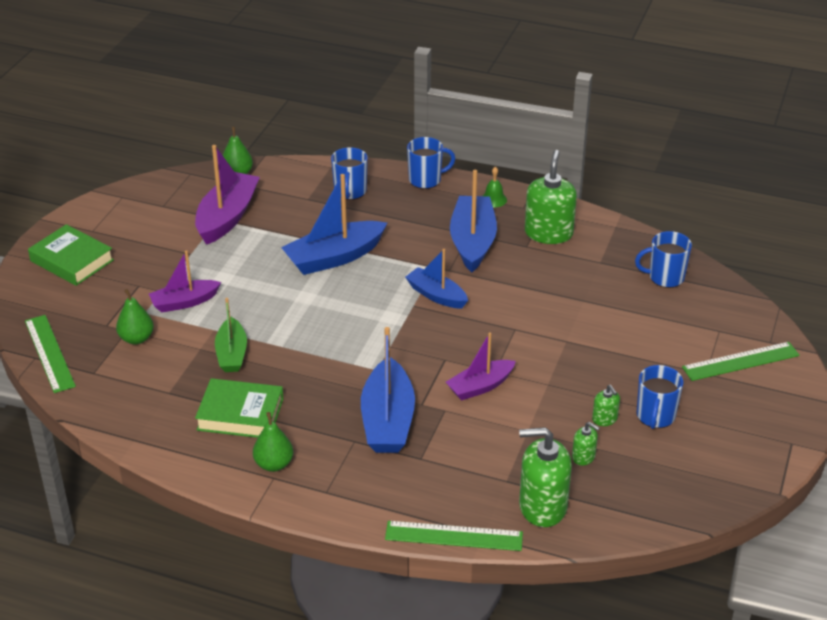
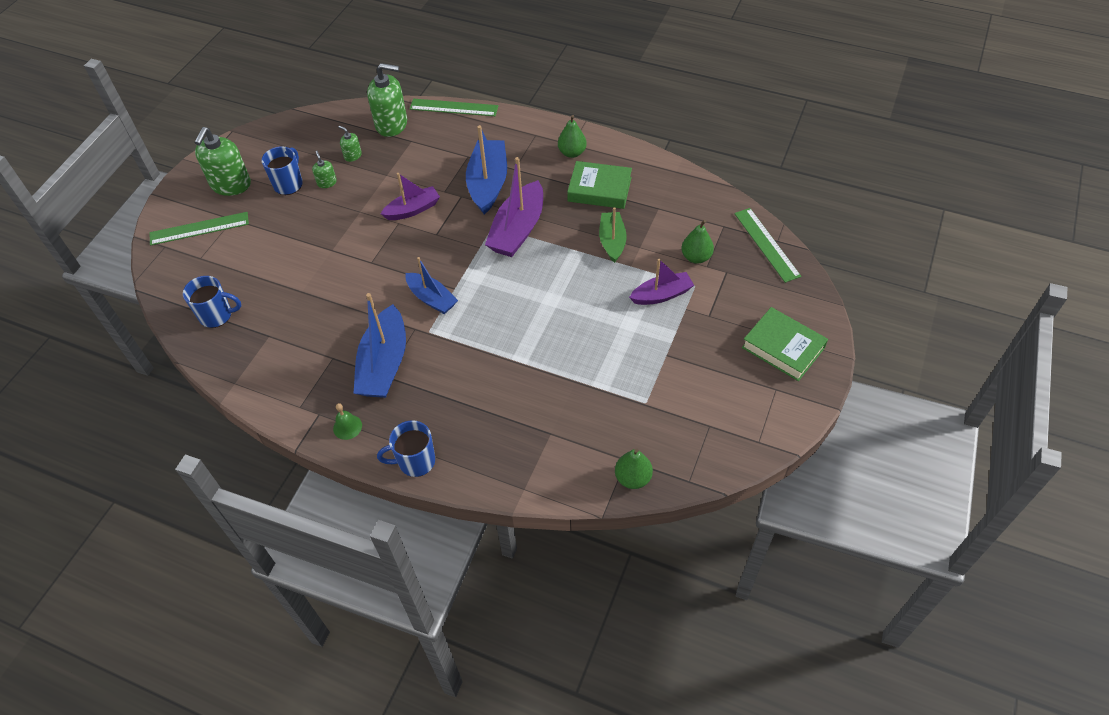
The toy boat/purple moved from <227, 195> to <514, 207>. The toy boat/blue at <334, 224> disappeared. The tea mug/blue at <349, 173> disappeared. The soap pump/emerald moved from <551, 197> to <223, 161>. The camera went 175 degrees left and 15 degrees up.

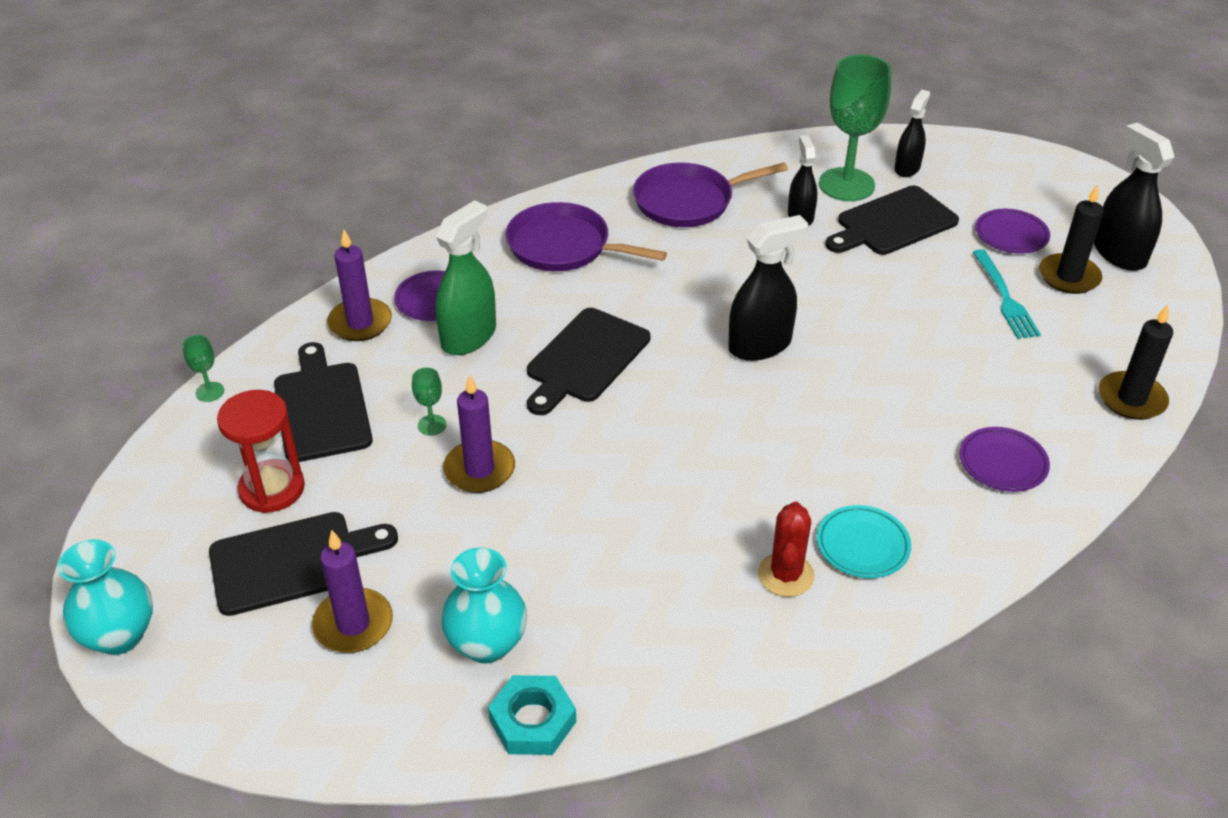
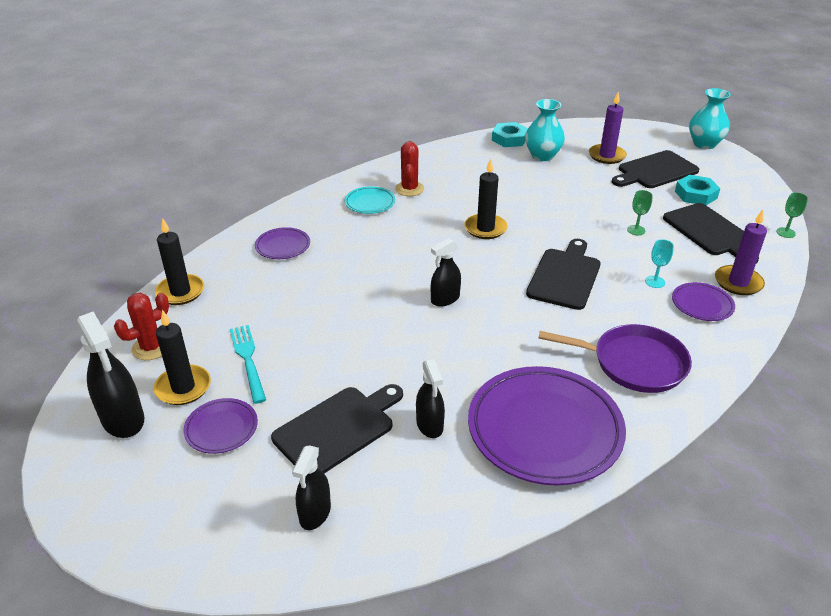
The hourglass/crimson at <261, 451> was replaced by the hex nut/turquoise at <697, 190>. The spray bottle/emerald at <465, 277> was replaced by the goblet/turquoise at <659, 263>. The candle/purple at <479, 434> disappeared. The skillet/purple at <710, 194> was replaced by the plate/purple at <547, 426>. The spray bottle/ebony at <768, 288> changed to 0.64 times the size. The goblet/emerald at <855, 128> disappeared. The saguaro cactus/crimson at <141, 326> appeared. The candle/ebony at <486, 198> appeared. The camera went 170 degrees right and 5 degrees down.

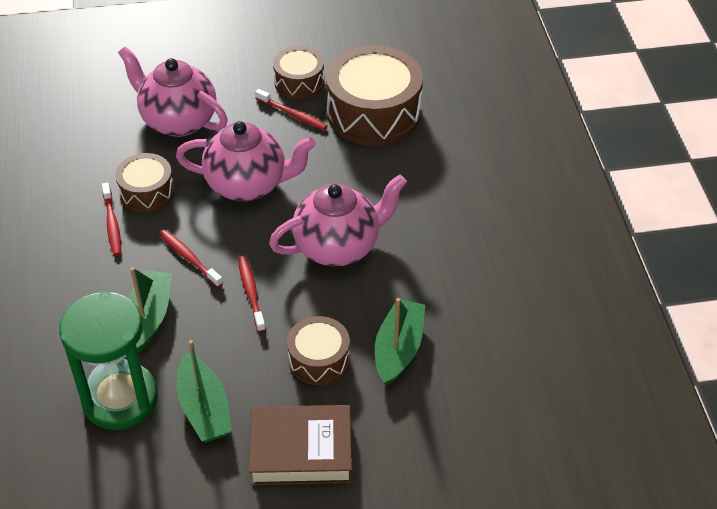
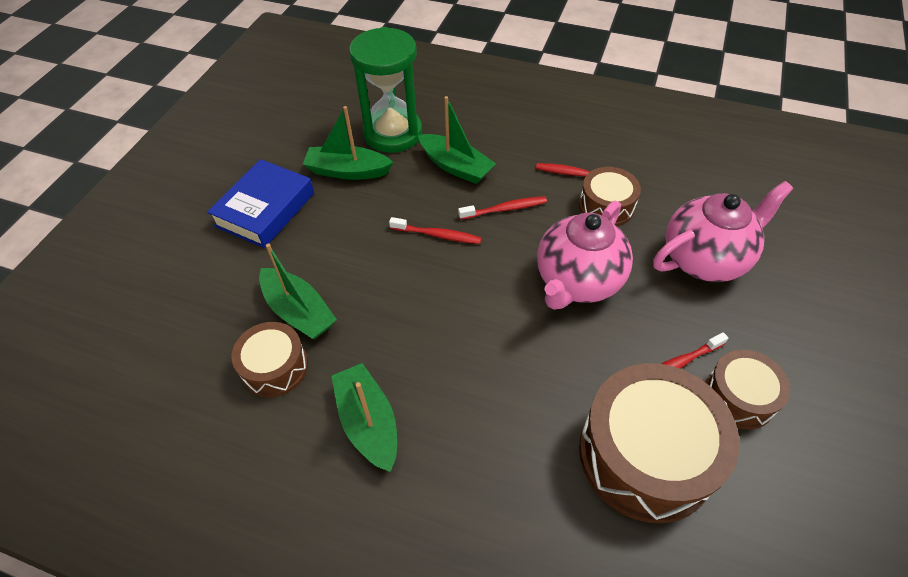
The book/brown at <300, 445> became the book/blue at <260, 203>. The teapot/pink at <338, 220> disappeared. The toy drum/brown moved from <318, 350> to <269, 360>. The toy boat/emerald at <364, 417> appeared. The camera went 120 degrees right and 5 degrees up.

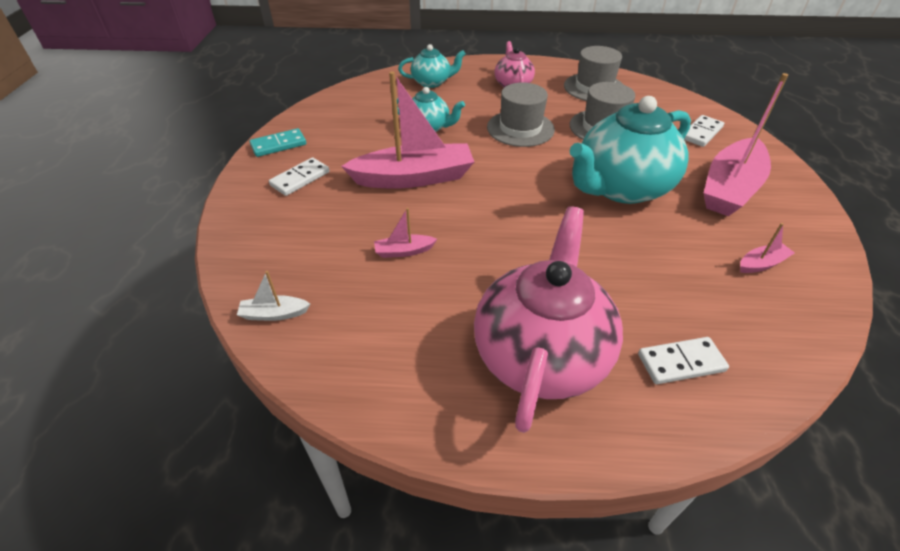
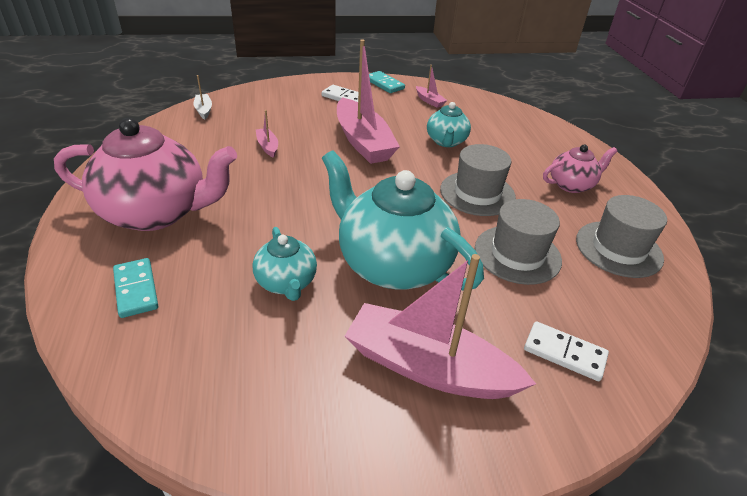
The teapot/turquoise moved from <432, 66> to <284, 264>. The domino/pure white at <683, 360> became the domino/turquoise at <135, 288>. The toy boat/pink moved from <767, 248> to <431, 86>. The camera went 75 degrees right and 5 degrees down.

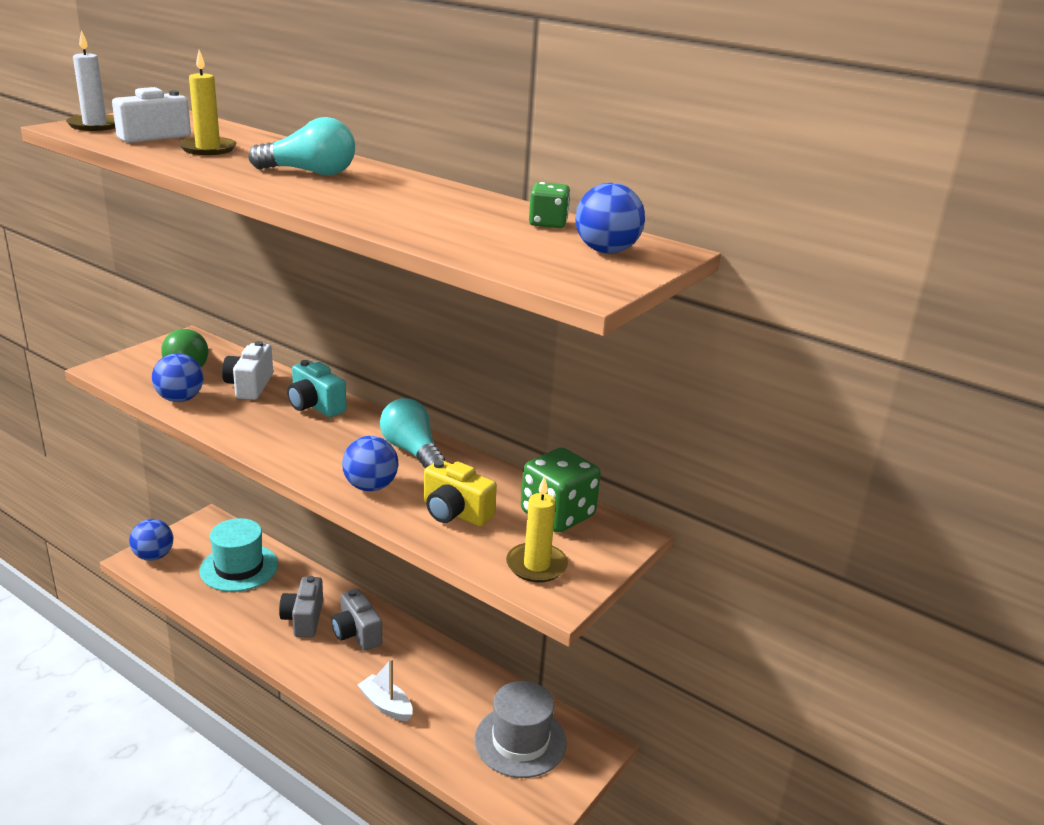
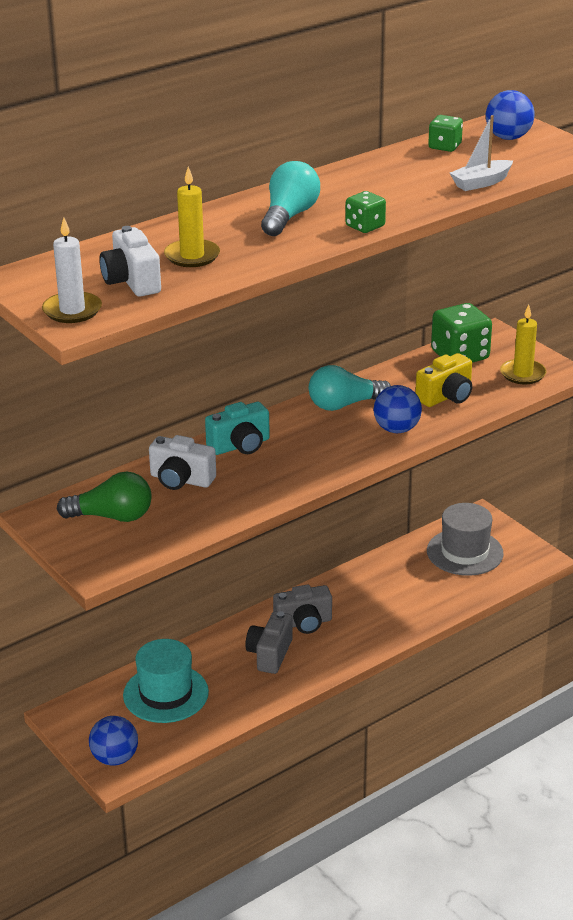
The sphere/blue at <178, 377> disappeared. The compact camera/grey at <301, 607> turned 90 degrees clockwise. The toy boat/pure white moved from <385, 689> to <481, 153>. The game die/emerald at <365, 212> appeared. The camera went 70 degrees left and 5 degrees up.

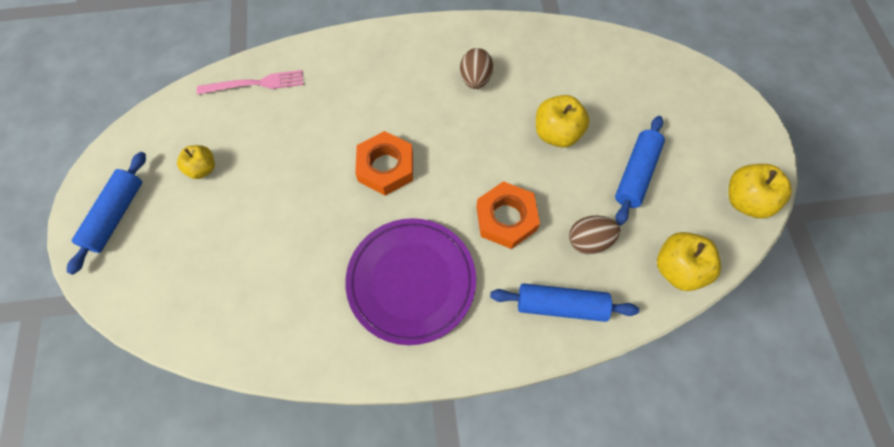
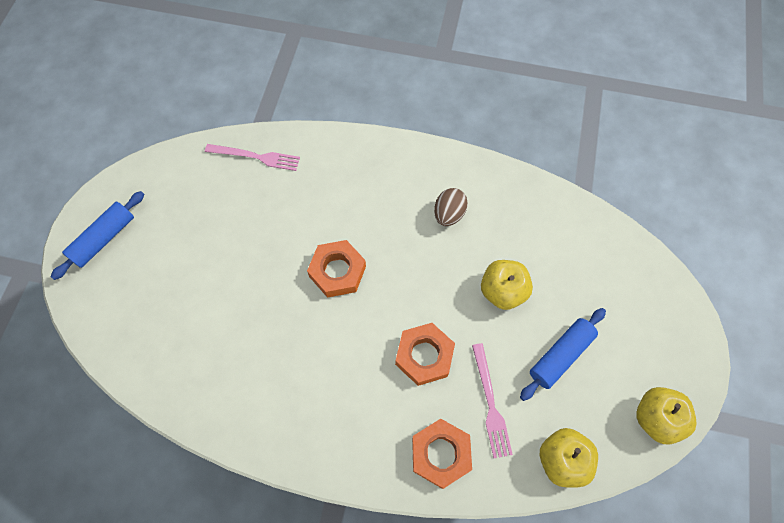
The apple fruit/bright yellow at <196, 162> disappeared. The plate/purple at <410, 281> disappeared. The dough roller/blue at <564, 302> was replaced by the hex nut/bright orange at <442, 454>. The egg shape/brown at <595, 234> was replaced by the table fork/pink at <492, 400>. The camera went 20 degrees right and 0 degrees up.

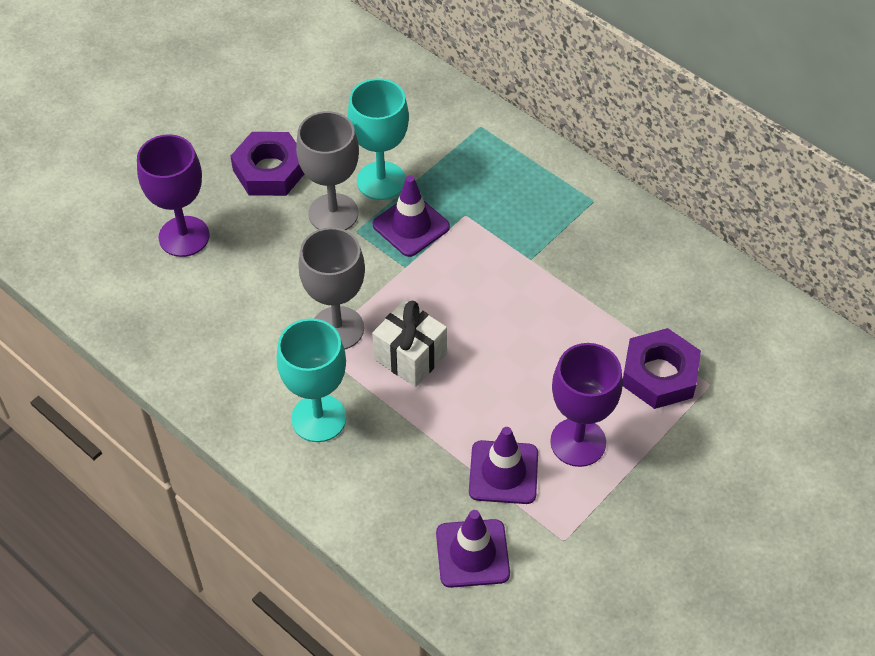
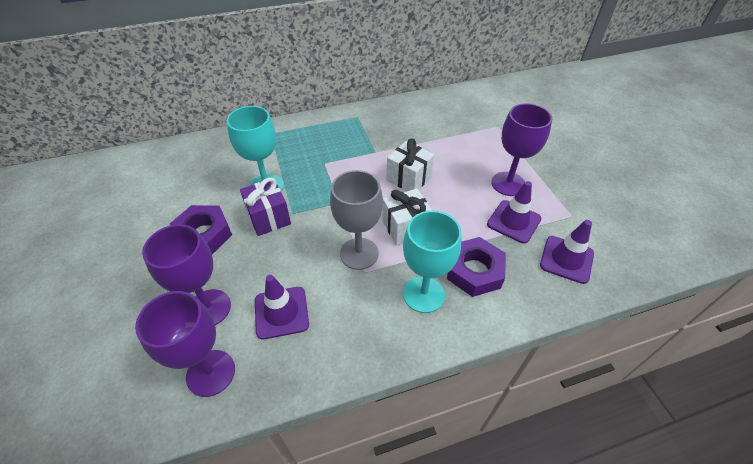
The goblet/grey at <327, 170> was replaced by the gift/purple at <265, 206>. The traffic cone/purple moved from <411, 216> to <282, 307>. The hex nut/purple moved from <661, 368> to <476, 267>. The goblet/purple at <185, 344> appeared. The gift/pure white at <410, 164> appeared. The camera went 60 degrees left and 5 degrees down.

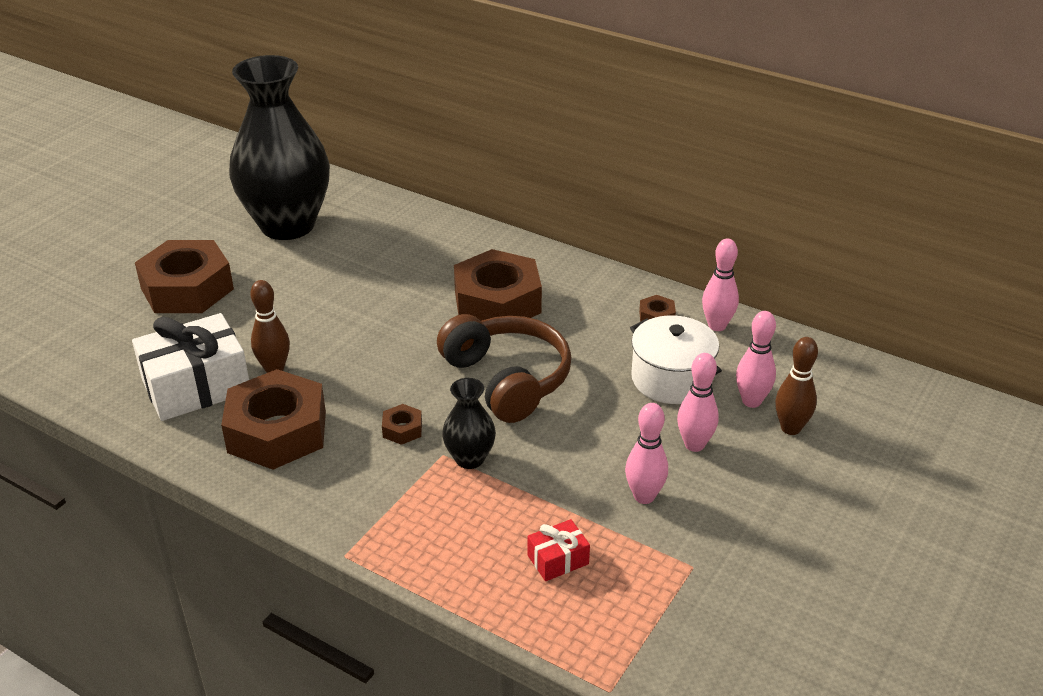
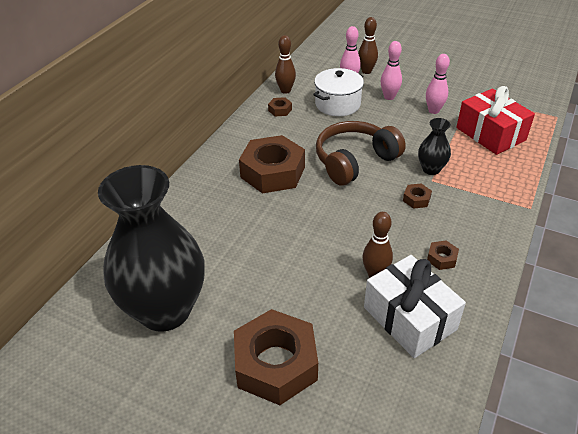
The hex nut/brown at <273, 419> changed to 0.41 times the size. The gift/crimson at <558, 550> changed to 2.15 times the size. The bowling pin/pink at <720, 285> became the bowling pin/brown at <285, 64>. The camera went 95 degrees left and 5 degrees up.

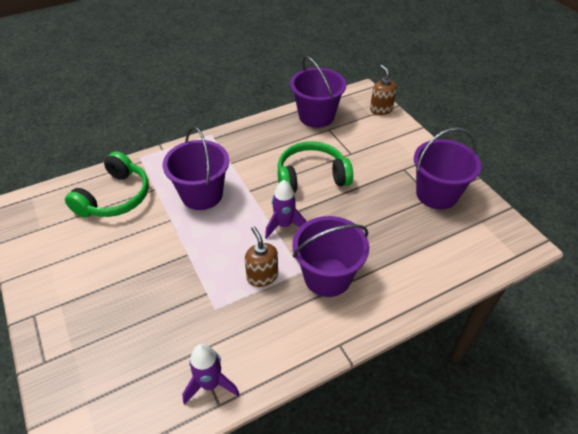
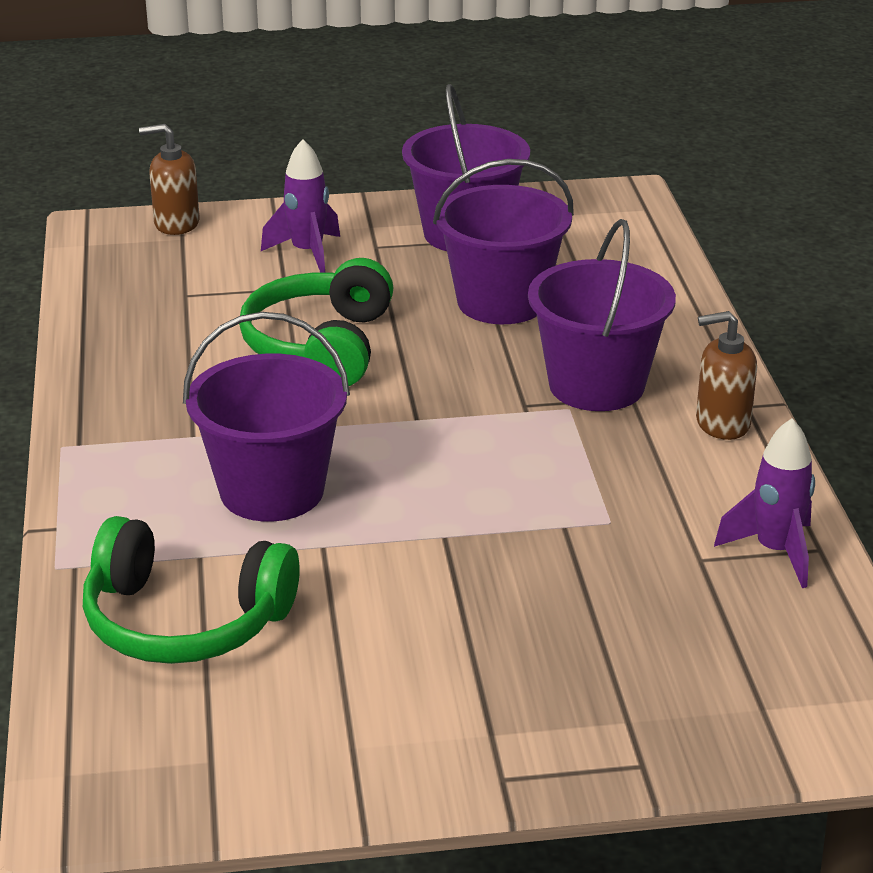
The over-ear headphones/emerald at <107, 184> turned 150 degrees clockwise. The soap pump/brown moved from <261, 256> to <726, 375>. The toy rocket/purple moved from <286, 209> to <300, 206>. The pail/purple moved from <318, 92> to <503, 241>. The camera went 70 degrees left and 15 degrees down.

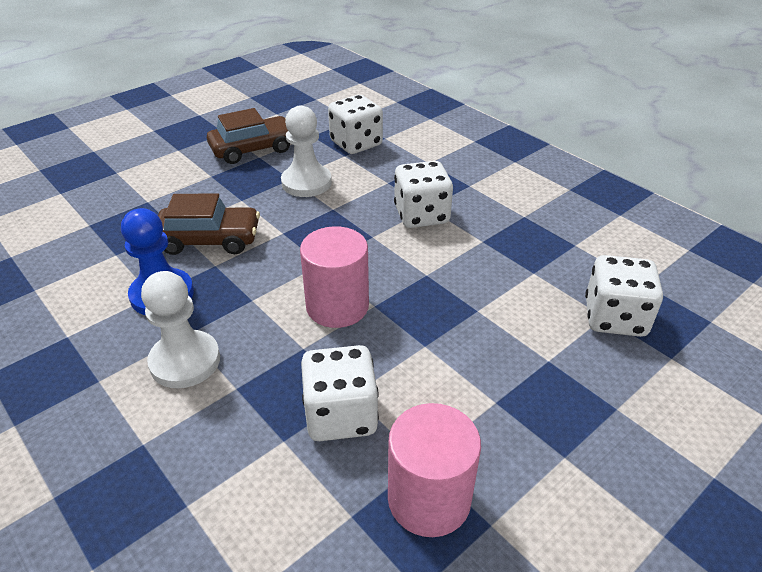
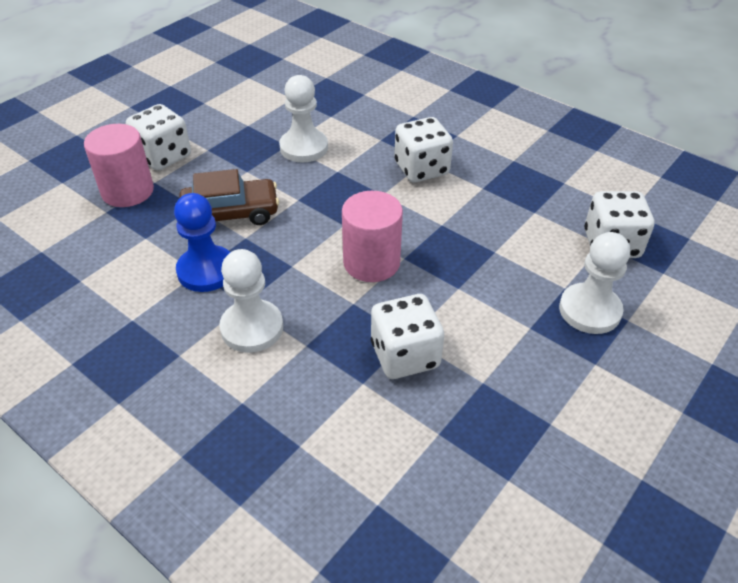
The car/brown at <248, 136> disappeared. The game die/pure white moved from <355, 124> to <158, 137>. The solid cylinder/pink moved from <434, 470> to <119, 165>. The pawn/pure white at <595, 283> appeared. The camera went 10 degrees left and 5 degrees up.

